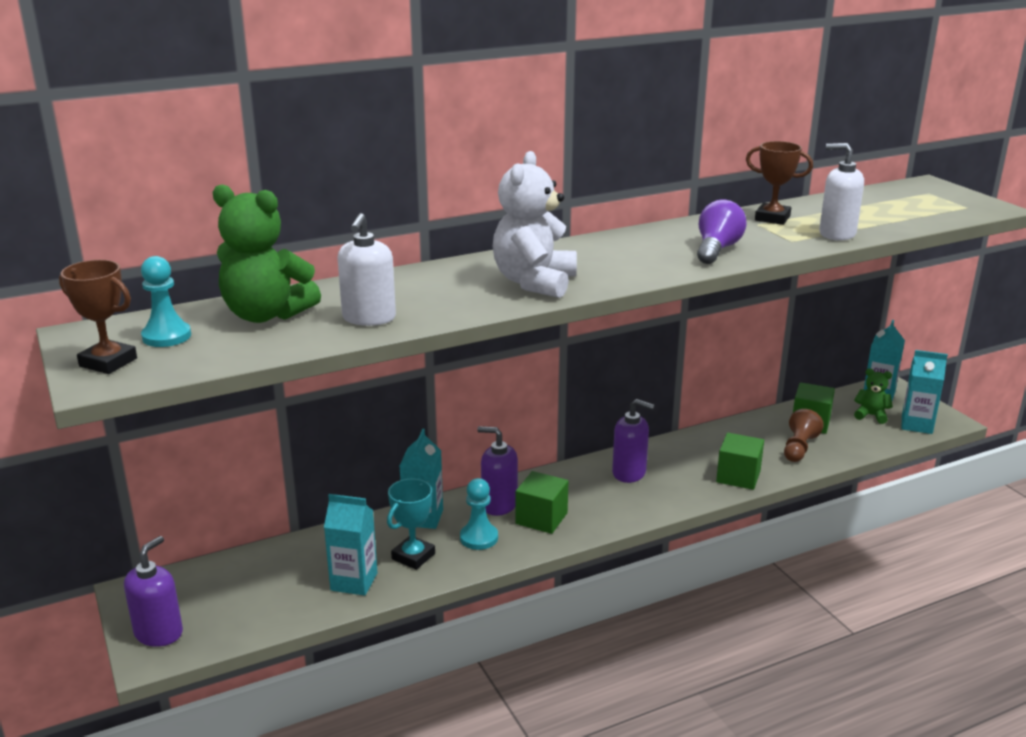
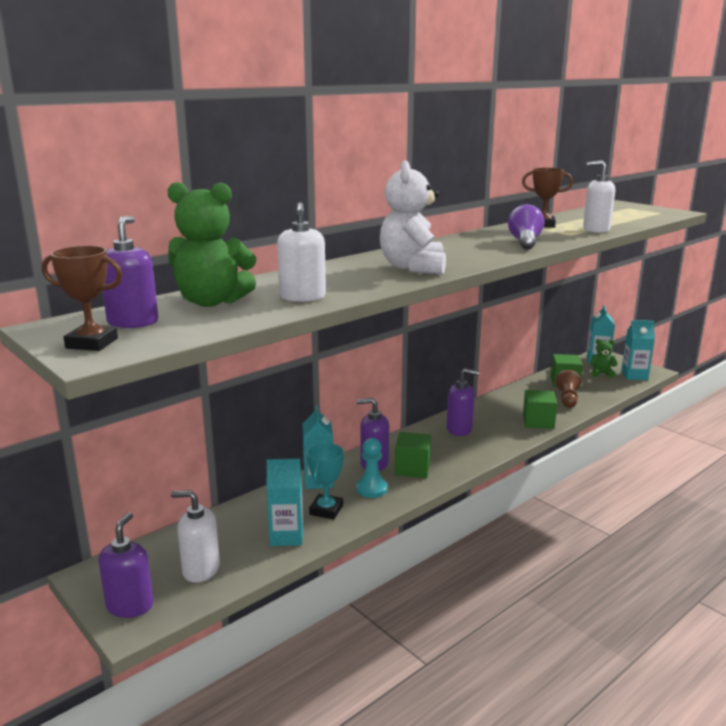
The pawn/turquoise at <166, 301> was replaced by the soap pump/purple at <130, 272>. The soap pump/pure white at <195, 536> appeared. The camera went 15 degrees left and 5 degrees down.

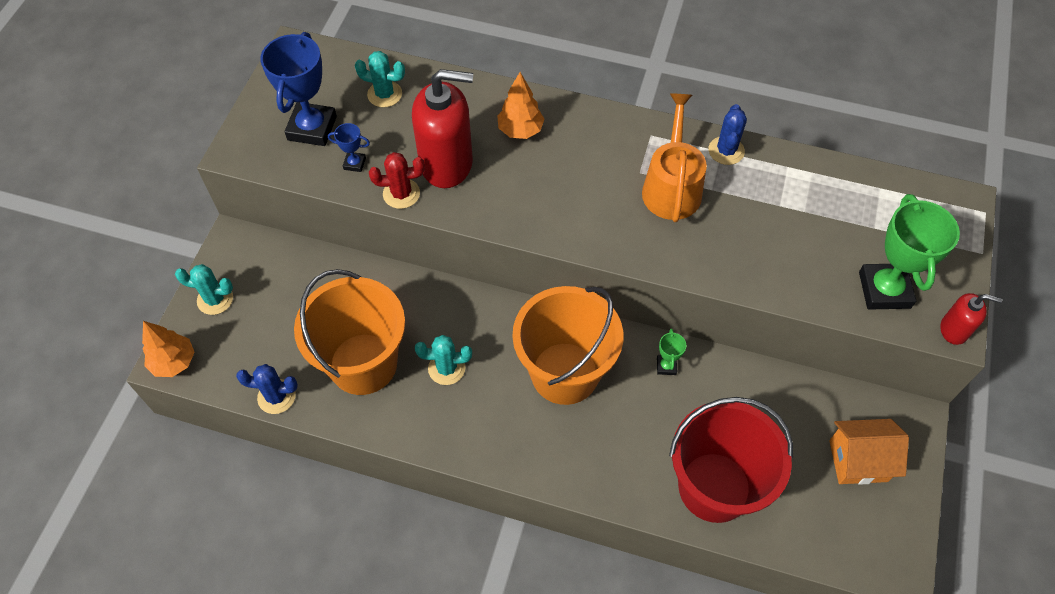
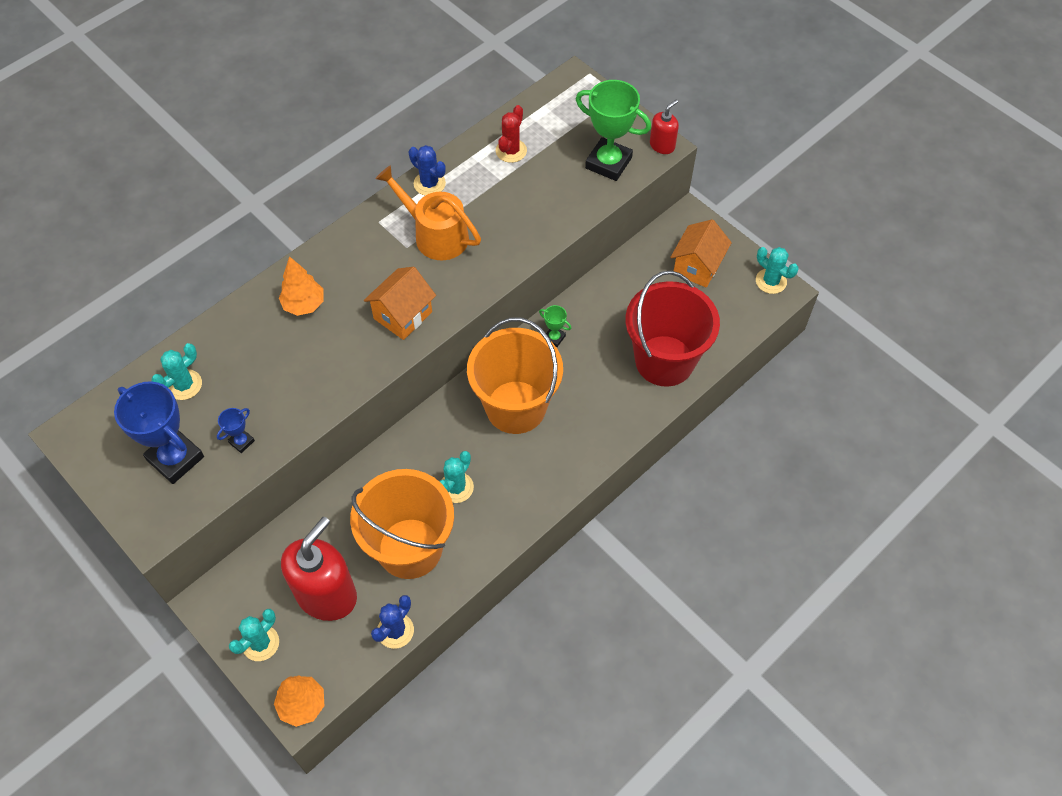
The saguaro cactus/crimson moved from <397, 180> to <511, 134>. The soap pump/crimson moved from <442, 128> to <319, 569>. The cottage/bright orange at <400, 303> appeared. The saguaro cactus/turquoise at <777, 270> appeared. The camera went 60 degrees left and 0 degrees up.

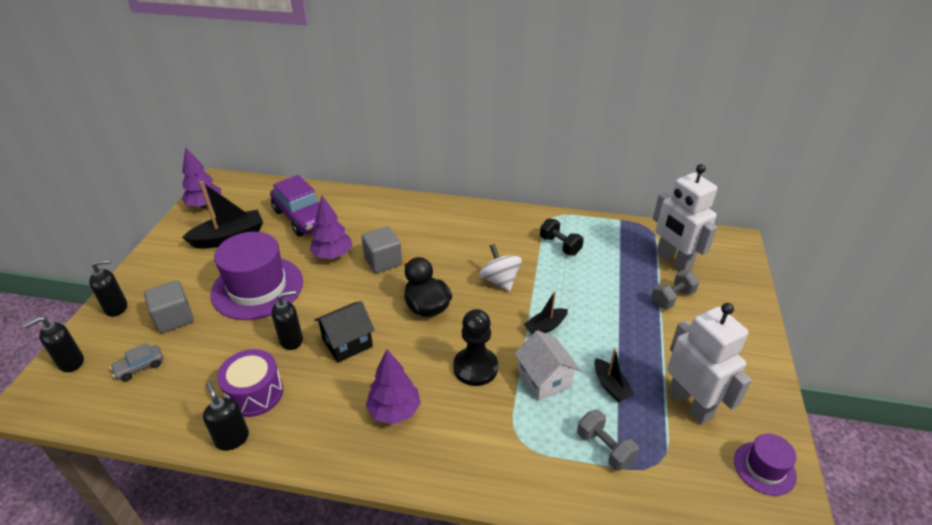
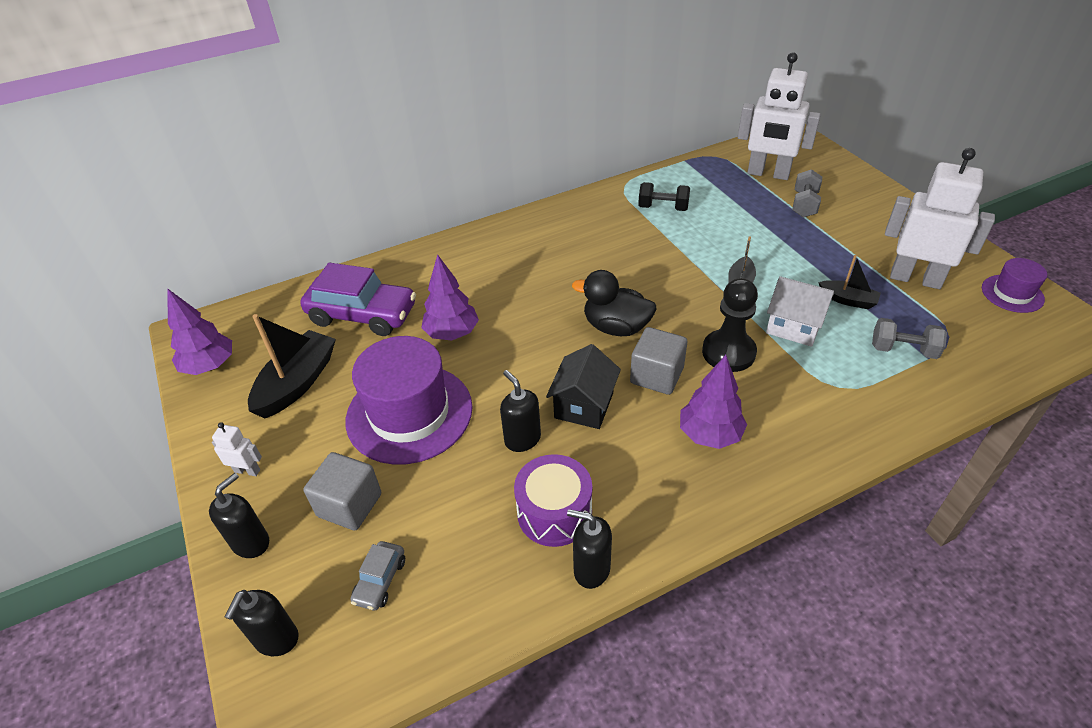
The soap pump/ebony at <287, 320> turned 60 degrees counterclockwise. The block/grey moved from <381, 249> to <658, 361>. The whirligig/pure white at <500, 268> disappeared. The toy robot/pure white at <237, 449> appeared. The camera went 35 degrees left and 5 degrees up.

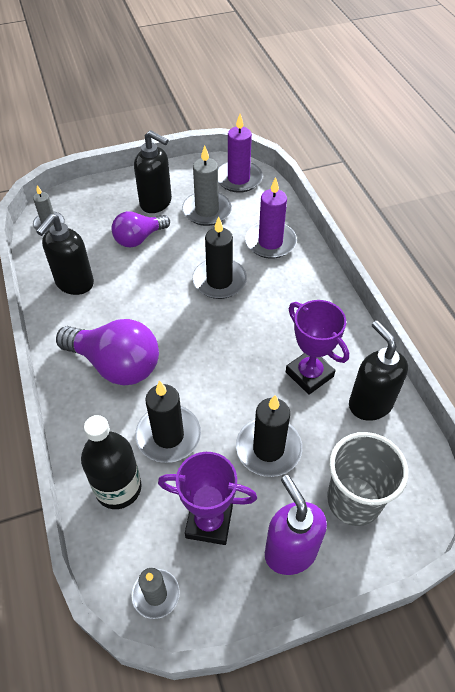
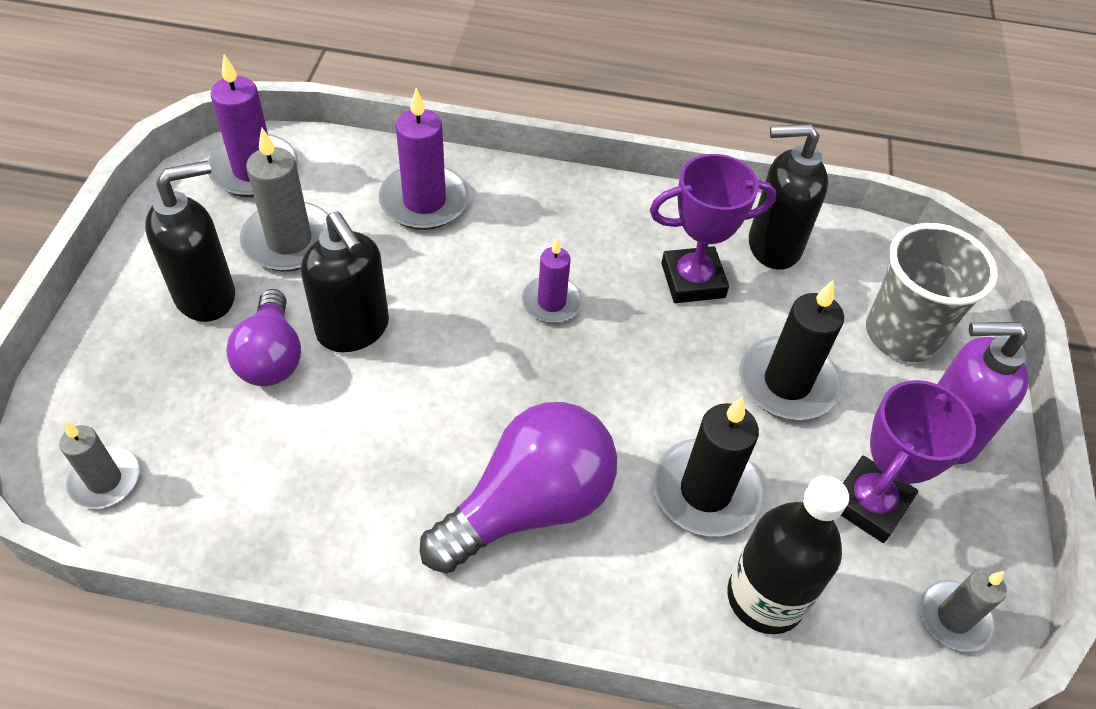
The soap pump/ebony moved from <65, 254> to <345, 281>. The candle/ebony at <219, 258> disappeared. The candle/purple at <552, 280> appeared. The camera went 65 degrees left and 0 degrees up.

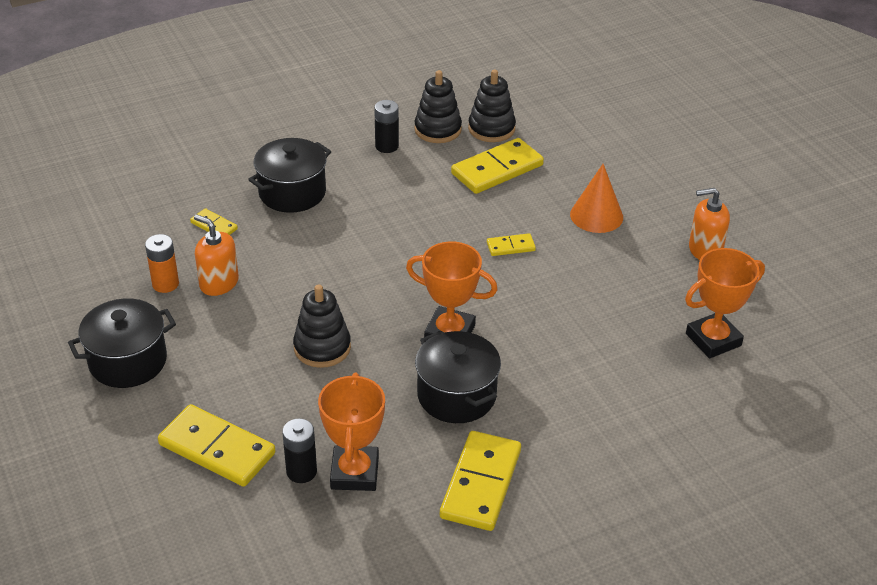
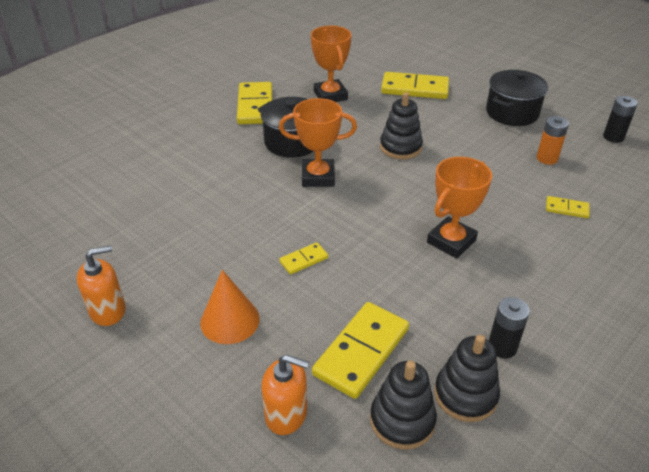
The soap pump/bright orange moved from <216, 255> to <285, 395>. The stockpot/ebony at <289, 175> disappeared. The AA battery/ebony moved from <299, 450> to <620, 119>. The award cup/bright orange moved from <725, 303> to <459, 208>. The camera went 160 degrees right and 0 degrees up.

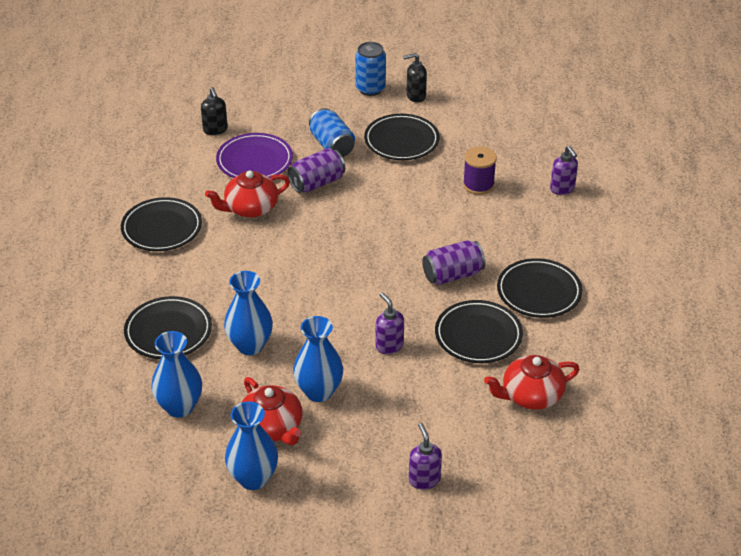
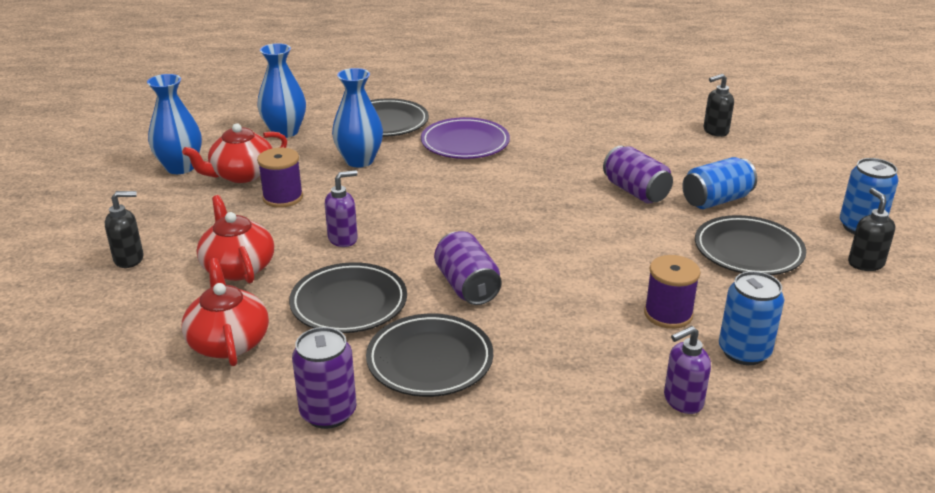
The plate/ebony at <161, 224> disappeared. The teapot/crimson moved from <247, 194> to <235, 239>. The plate/purple moved from <254, 155> to <465, 138>. The vase/blue at <318, 359> was replaced by the spool/purple at <280, 178>. The soap pump/purple at <425, 456> became the soap pump/ebony at <124, 229>. The can/purple at <324, 378> appeared. The can/blue at <751, 318> appeared. The camera went 90 degrees right and 10 degrees down.

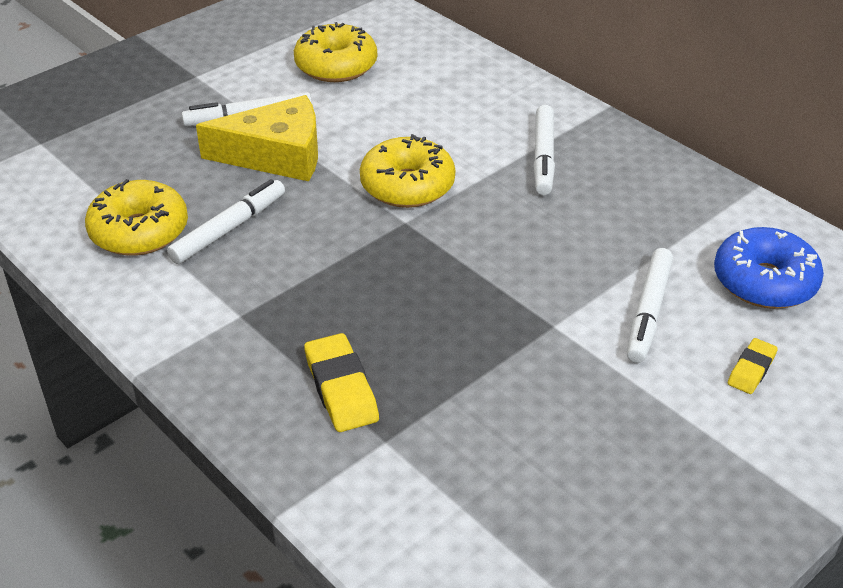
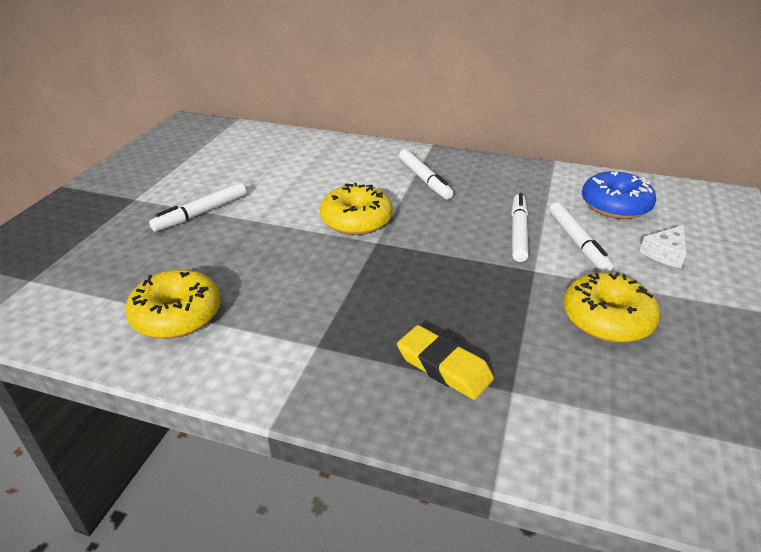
The marker pen/pure white moved from <226, 221> to <520, 227>. The cheese wedge/bright yellow at <257, 138> disappeared. The donut/bright yellow moved from <335, 52> to <611, 307>. The gum eraser/bright yellow at <753, 366> was replaced by the cheese wedge/pure white at <663, 246>. The camera went 30 degrees left and 5 degrees down.

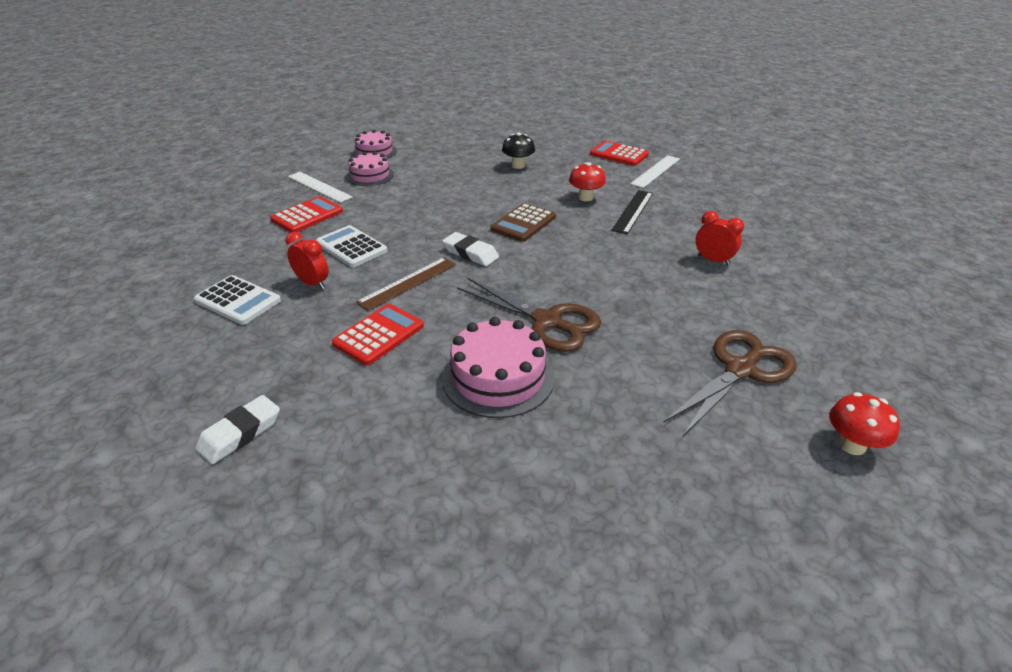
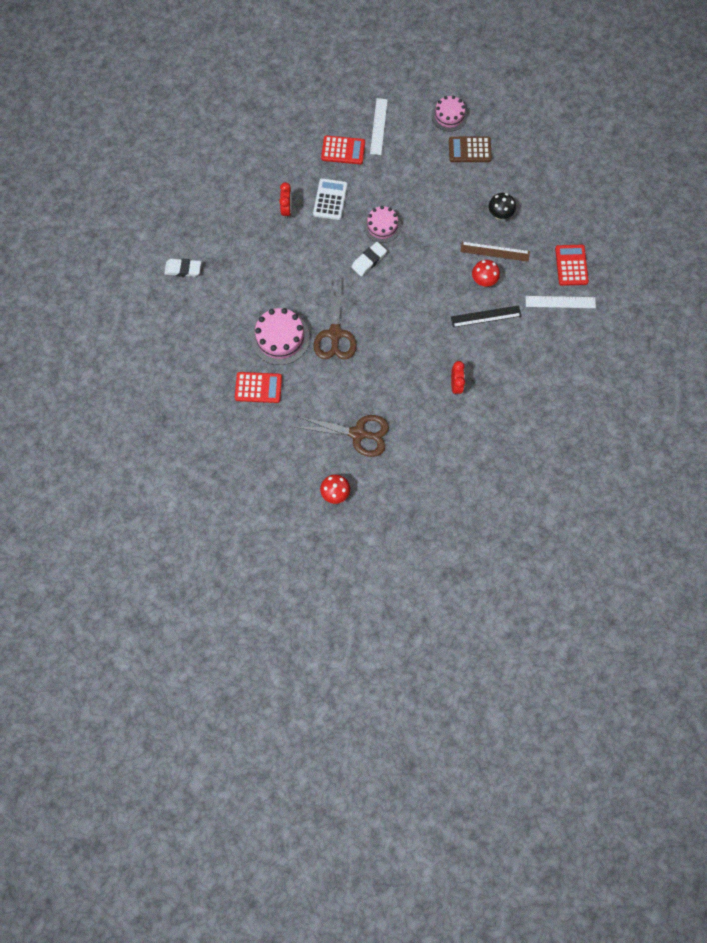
The pocket calculator/pure white at <237, 300> disappeared. The pocket calculator/crimson moved from <378, 334> to <258, 387>. The layer cake/pink moved from <370, 168> to <382, 224>. The measuring stick/brown moved from <406, 284> to <495, 252>. The gum eraser/pure white at <470, 249> turned 45 degrees clockwise. The pocket calculator/brown moved from <523, 222> to <470, 149>. The camera went 55 degrees right and 35 degrees up.

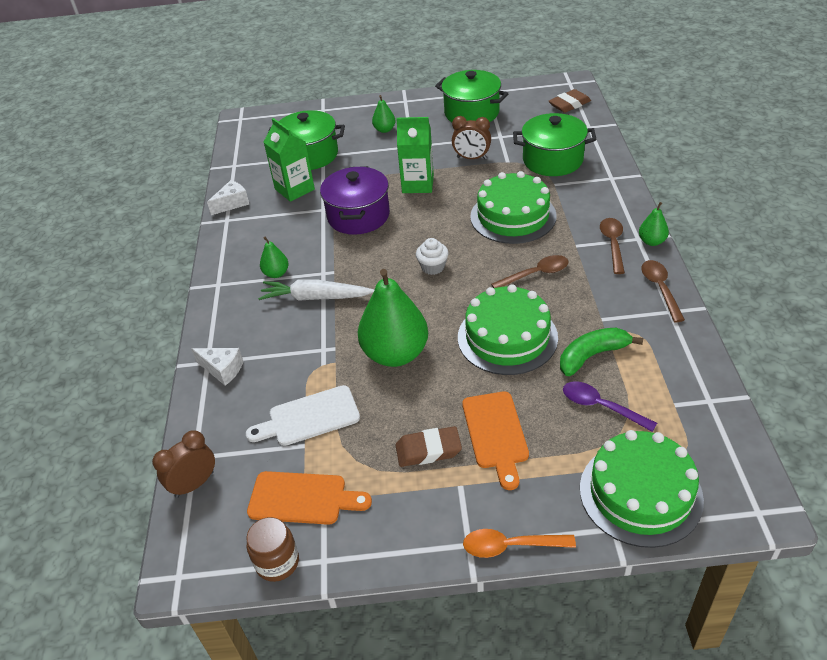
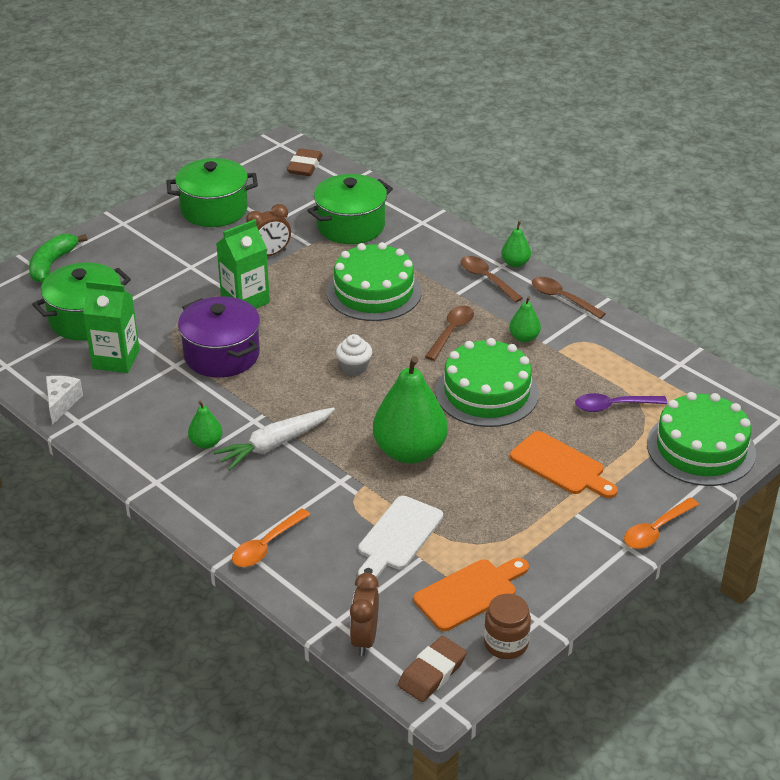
The cheese wedge/pure white at <217, 367> was replaced by the tablespoon/bright orange at <271, 538>. The toy pear/emerald moved from <384, 114> to <525, 319>. The gum eraser/brown moved from <429, 446> to <432, 669>. The banana/emerald moved from <601, 352> to <58, 258>. The camera went 45 degrees left and 5 degrees down.

